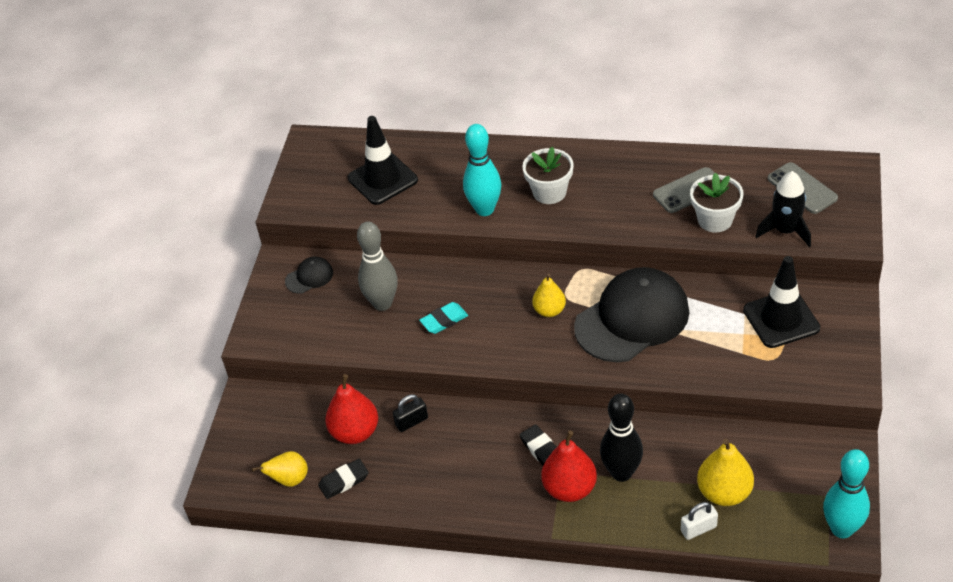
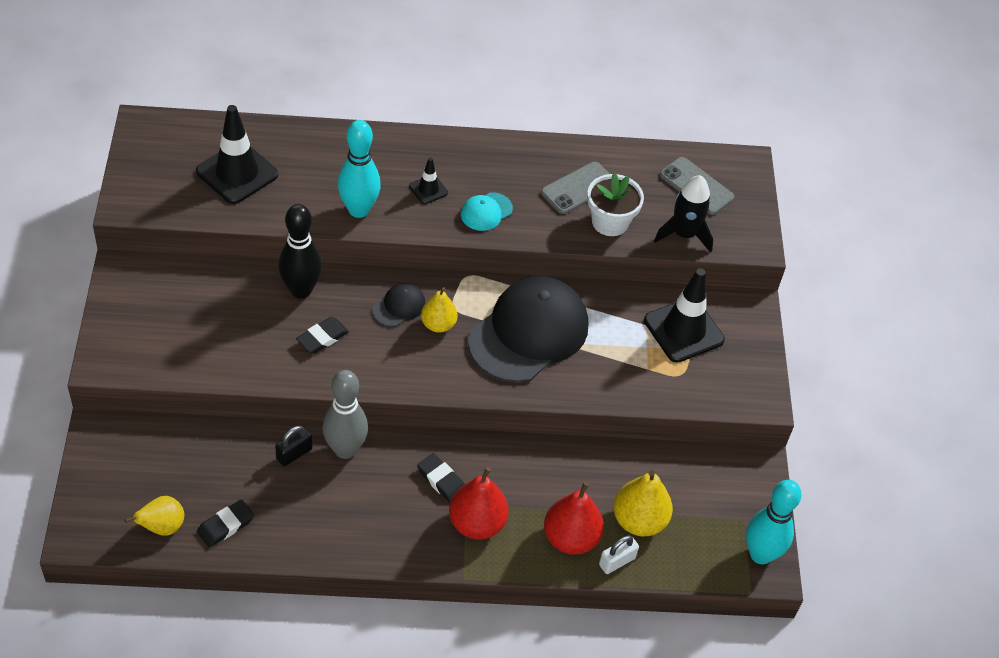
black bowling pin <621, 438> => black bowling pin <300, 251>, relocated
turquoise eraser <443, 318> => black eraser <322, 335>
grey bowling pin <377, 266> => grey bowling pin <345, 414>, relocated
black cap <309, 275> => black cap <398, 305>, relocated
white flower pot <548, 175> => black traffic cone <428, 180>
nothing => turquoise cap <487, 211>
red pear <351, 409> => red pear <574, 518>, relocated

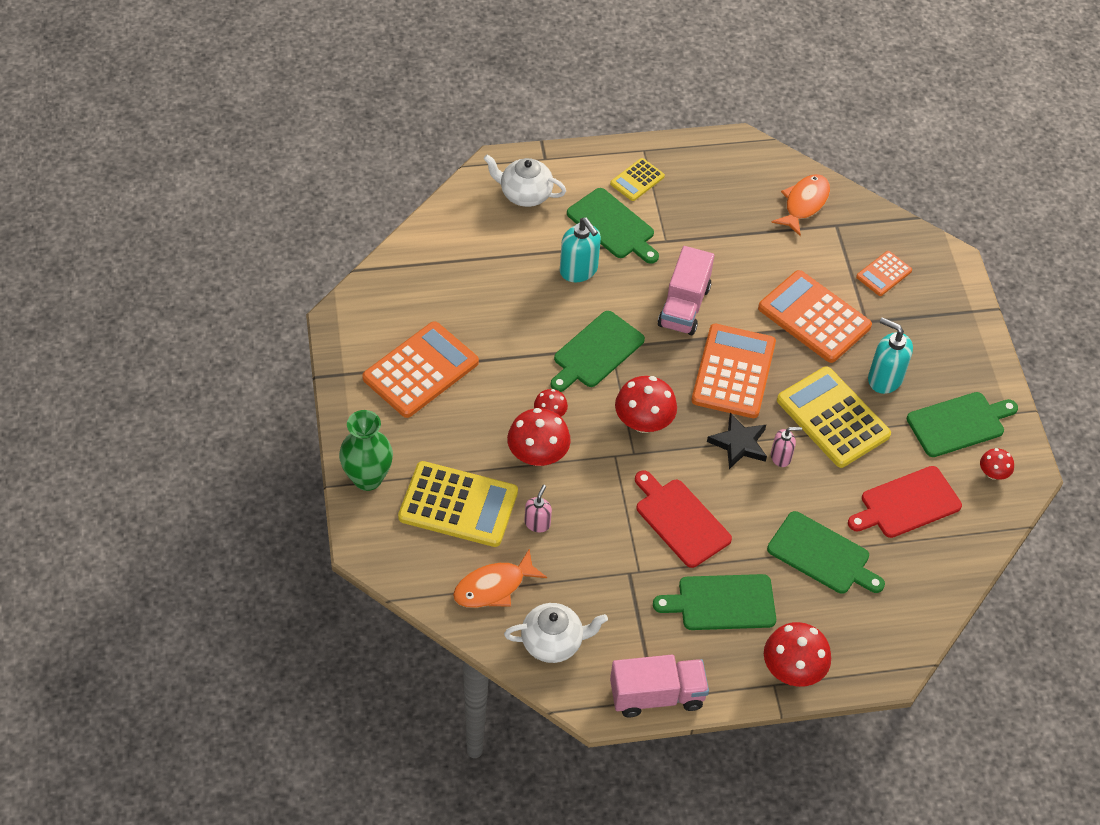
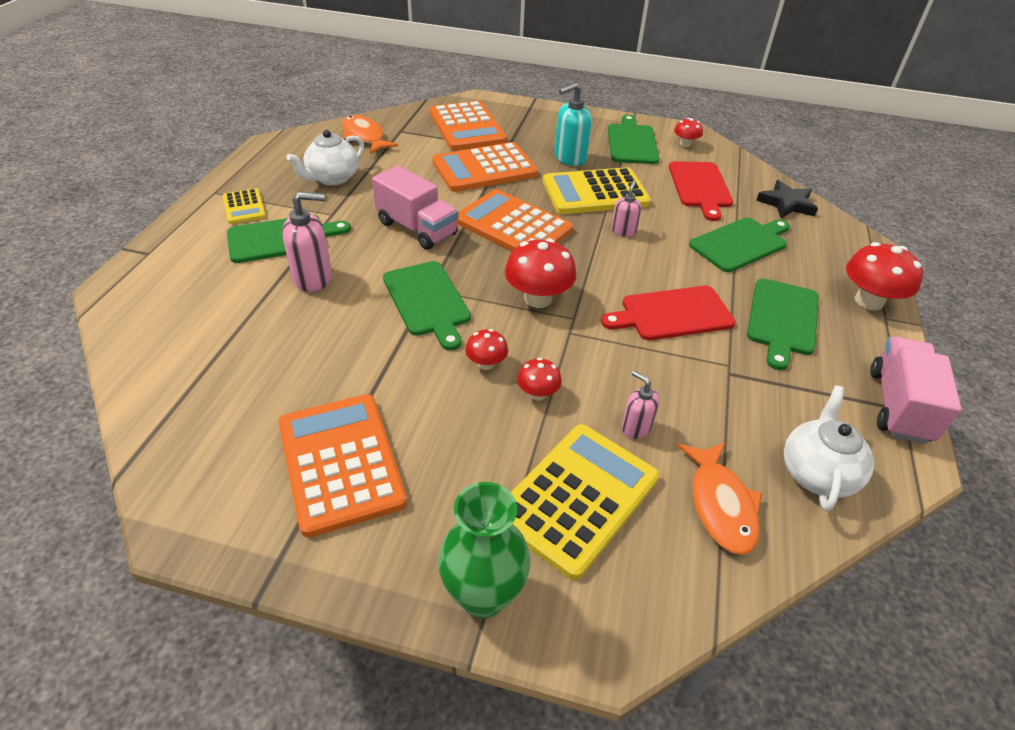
turquoise soap dispenser <580, 250> => pink soap dispenser <307, 242>
white teapot <524, 181> => white teapot <325, 158>, relocated
orange calculator <884, 273> => orange calculator <468, 126>, x1.94
red mushroom <539, 437> => red mushroom <539, 378>, x0.55
black star <737, 441> => black star <787, 199>, relocated

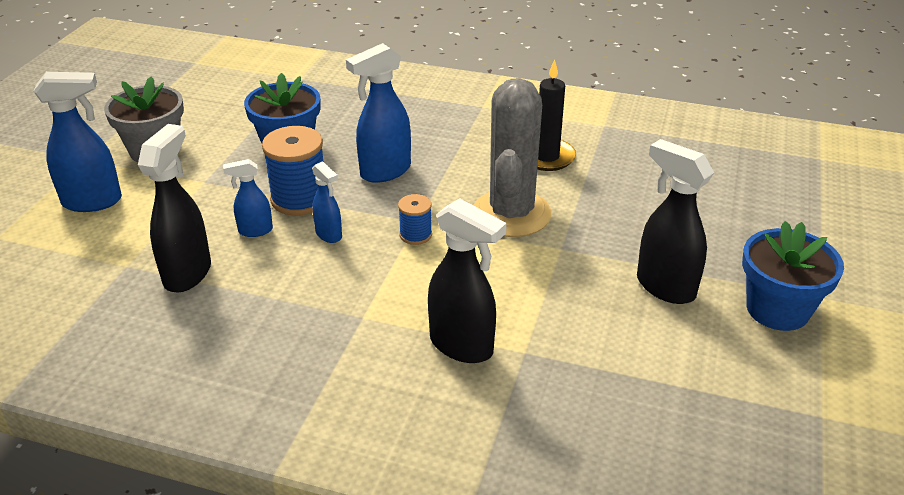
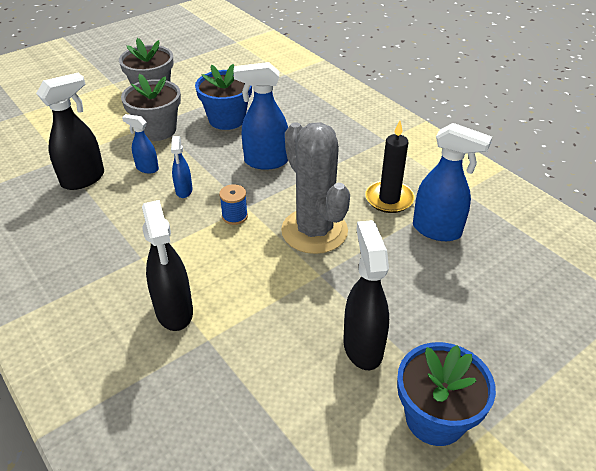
nothing => grey flower pot <151, 107>
grey cactus <512, 157> => grey cactus <315, 188>, 75 degrees counterclockwise
blue spray bottle <77, 142> => blue spray bottle <452, 182>, relocated
blue spool <293, 171> => nothing

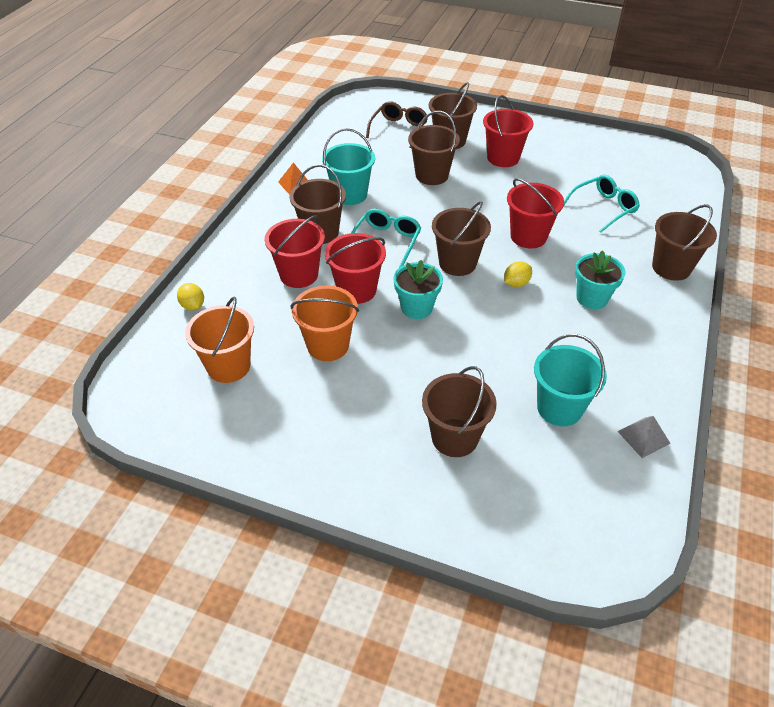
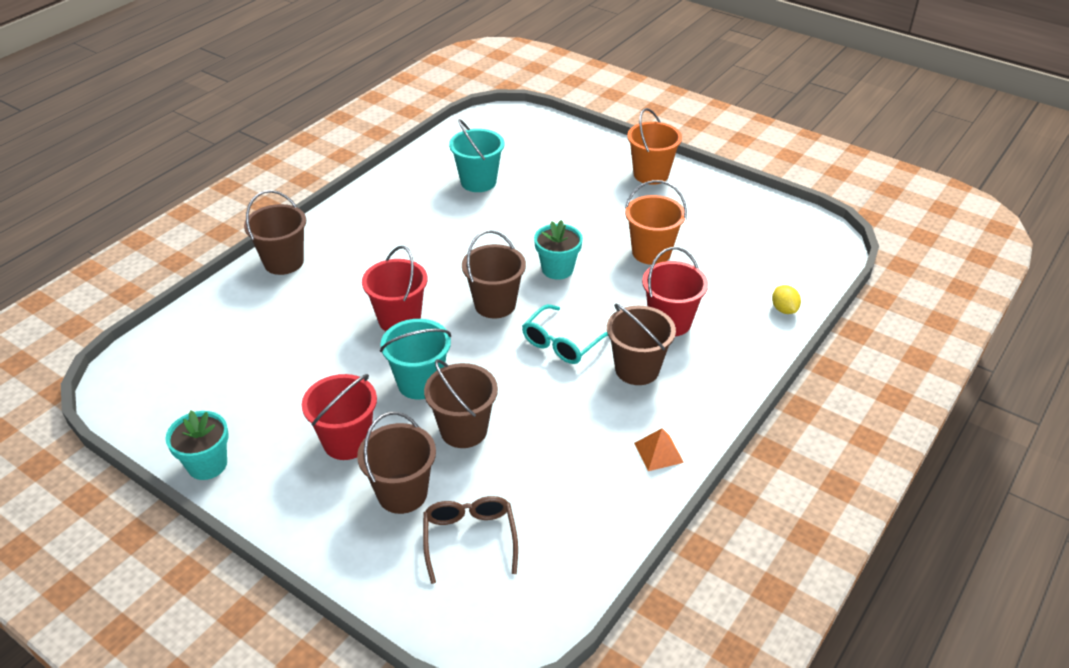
turquoise flower pot <600, 279> => turquoise flower pot <197, 445>, relocated
turquoise bucket <348, 166> => turquoise bucket <415, 359>, relocated
brown glasses <397, 124> => brown glasses <470, 540>, 135 degrees clockwise
orange bucket <219, 340> => orange bucket <654, 146>, relocated
red bucket <355, 268> => nothing
brown bucket <459, 411> => nothing
yellow lemon <518, 274> => nothing
turquoise glasses <602, 204> => nothing
grey pyramid <644, 437> => nothing

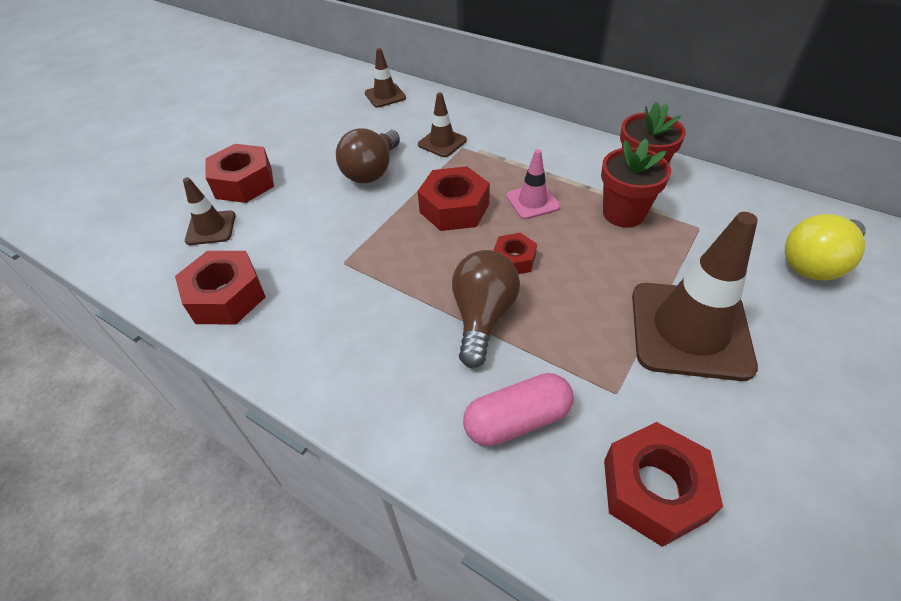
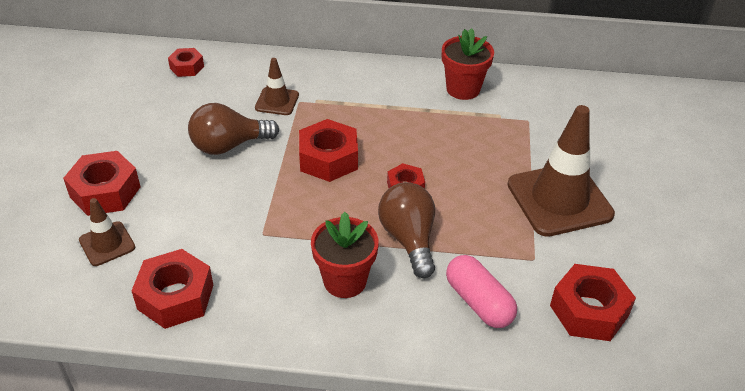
brown traffic cone <385, 77> => red nut <186, 62>
brown light bulb <368, 155> => brown light bulb <233, 129>, 75 degrees clockwise
red flower pot <636, 183> => red flower pot <345, 255>, relocated
pink capsule <518, 409> => pink capsule <481, 291>, 75 degrees counterclockwise
pink traffic cone <533, 184> => nothing
yellow light bulb <825, 247> => nothing

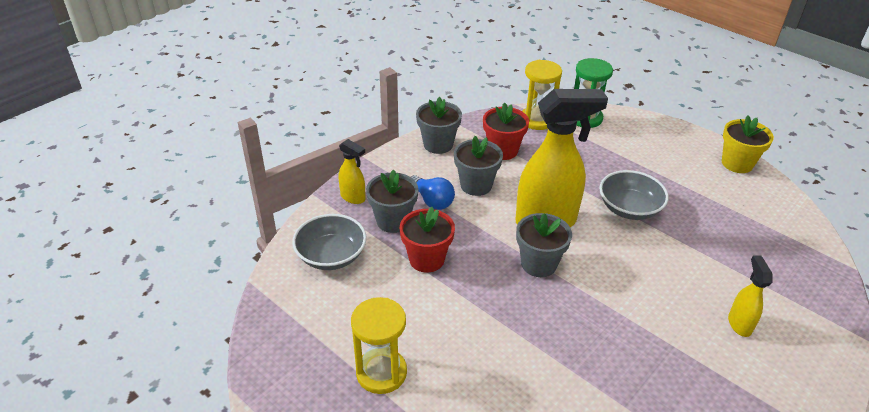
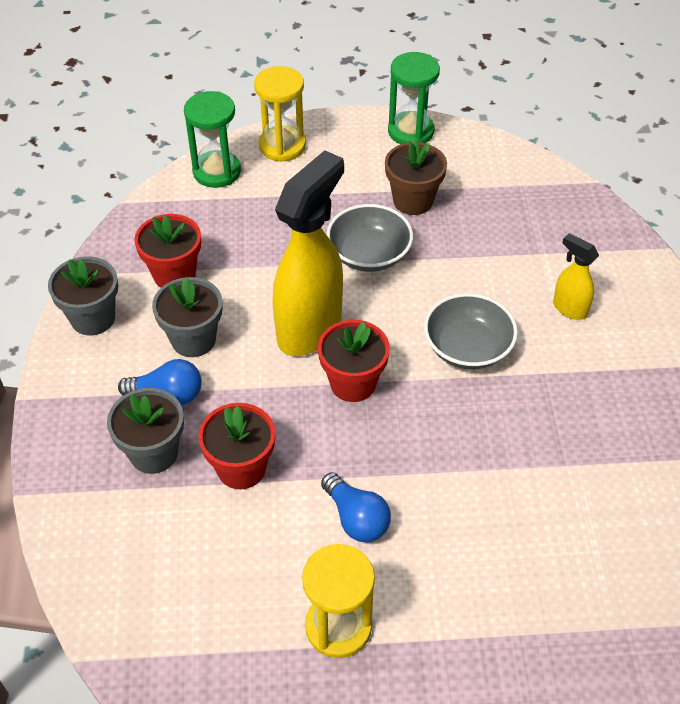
yellow hourglass <542, 95> => yellow hourglass <280, 114>, relocated
grey flower pot <544, 245> => red flower pot <354, 361>
nothing => blue light bulb <356, 507>
nothing => brown flower pot <416, 177>
yellow flower pot <748, 144> => green hourglass <414, 98>
grey bowl <329, 242> => grey bowl <471, 331>, relocated
yellow spray bottle <352, 171> => nothing

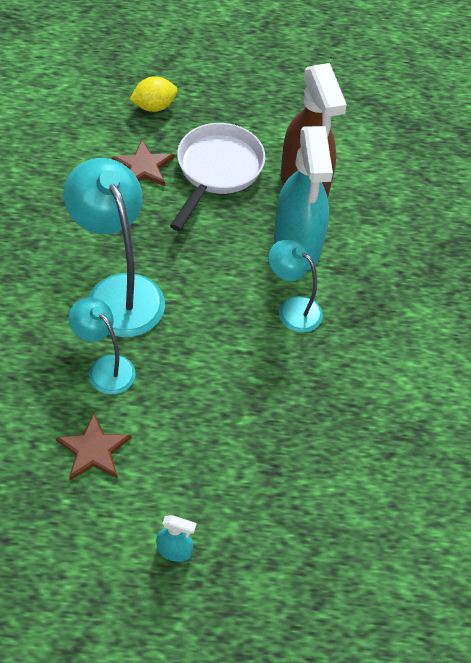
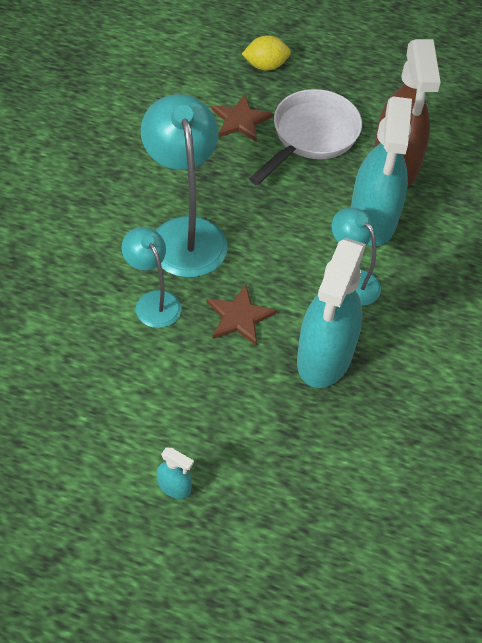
brown star <94, 446> => brown star <242, 315>, relocated
nothing => turquoise spray bottle <331, 313>

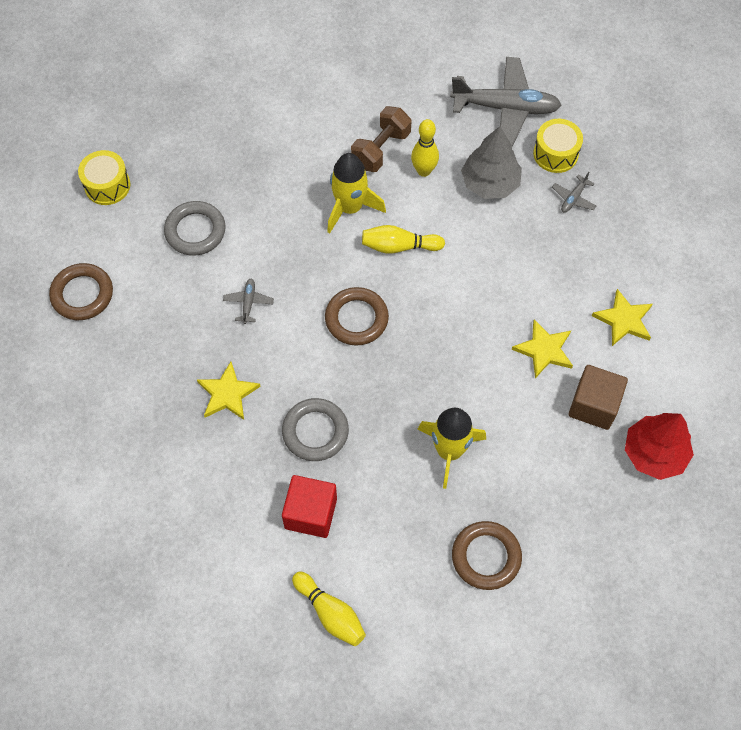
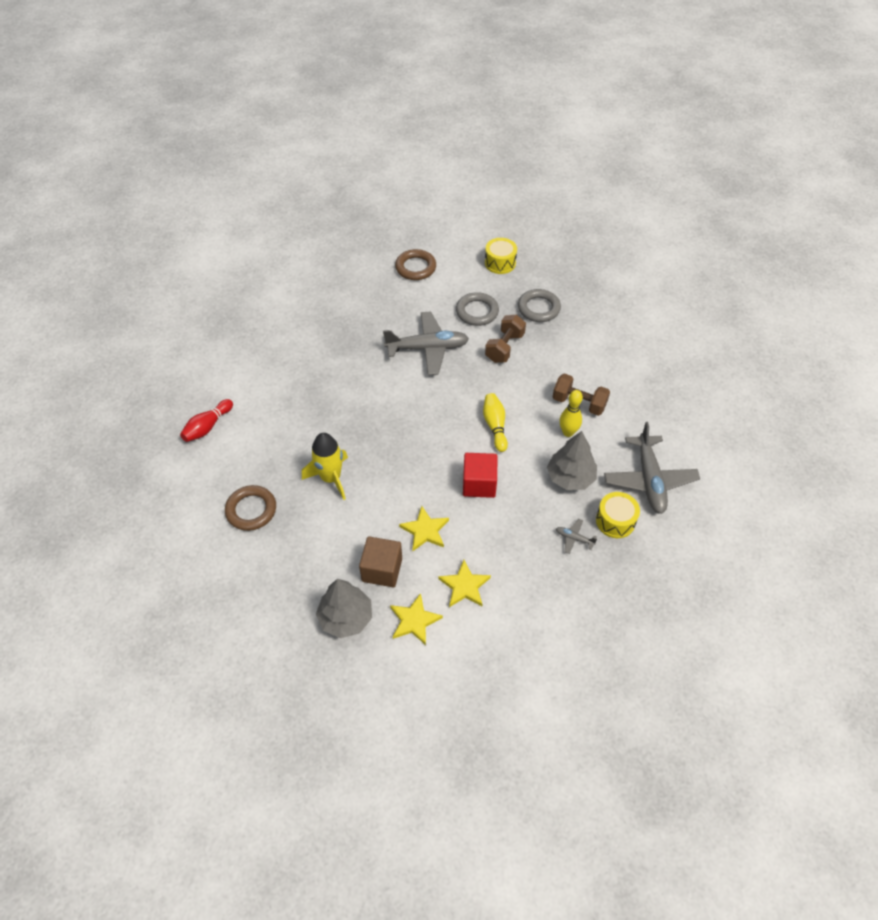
yellow bowling pin <329, 609> => red bowling pin <206, 420>
red tree <659, 446> => grey tree <344, 608>
grey plane <248, 301> => grey plane <426, 343>, x2.36
yellow star <229, 391> => yellow star <416, 619>, relocated
red cube <309, 506> => red cube <480, 475>, relocated
nothing => brown dumbbell <505, 339>
grey ring <315, 429> => grey ring <539, 305>, relocated
brown ring <357, 316> => nothing
yellow rocket <356, 193> => nothing

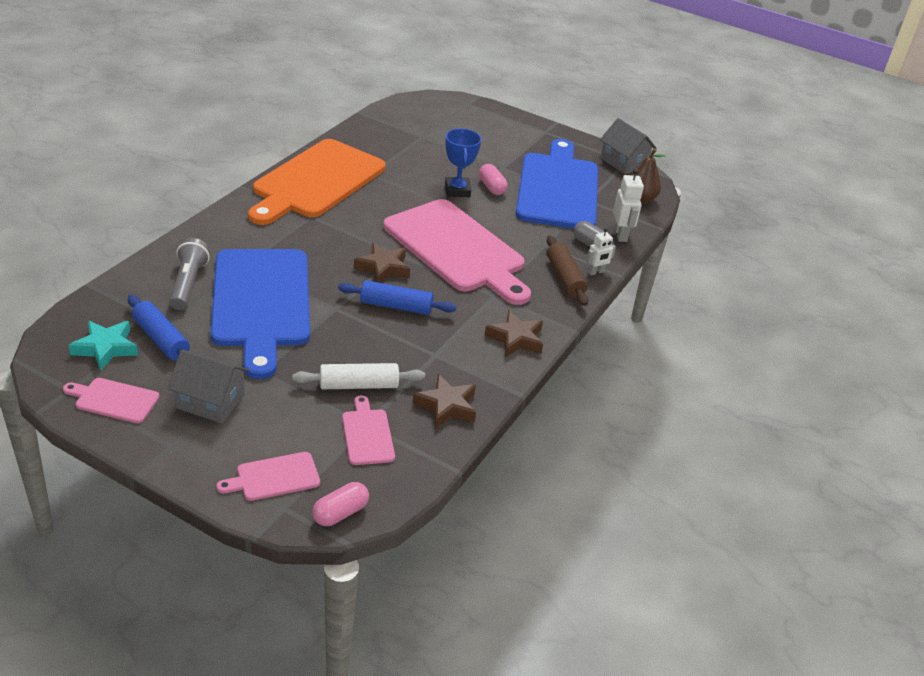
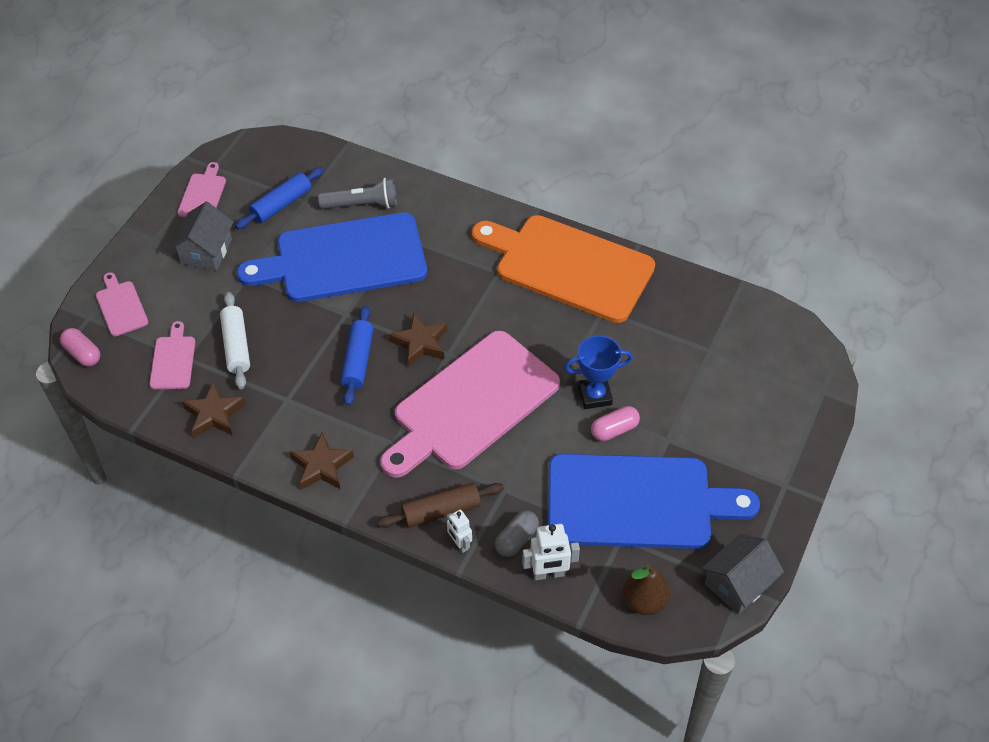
pink cutting board <368, 430> => pink cutting board <172, 355>, 75 degrees counterclockwise
turquoise star <103, 345> => nothing

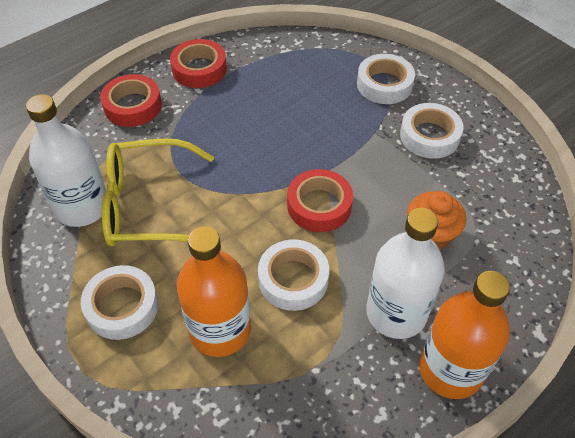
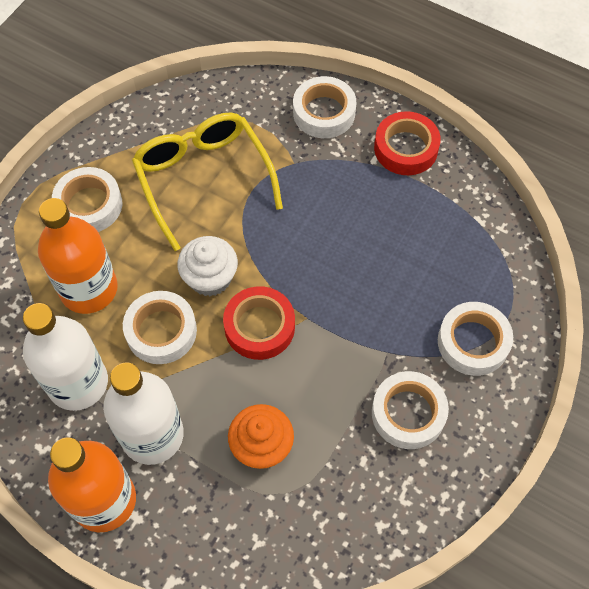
white bottle <66, 160> => white bottle <65, 357>, relocated
nothing => white cupcake <207, 266>
red tape <131, 100> => white tape <324, 107>

